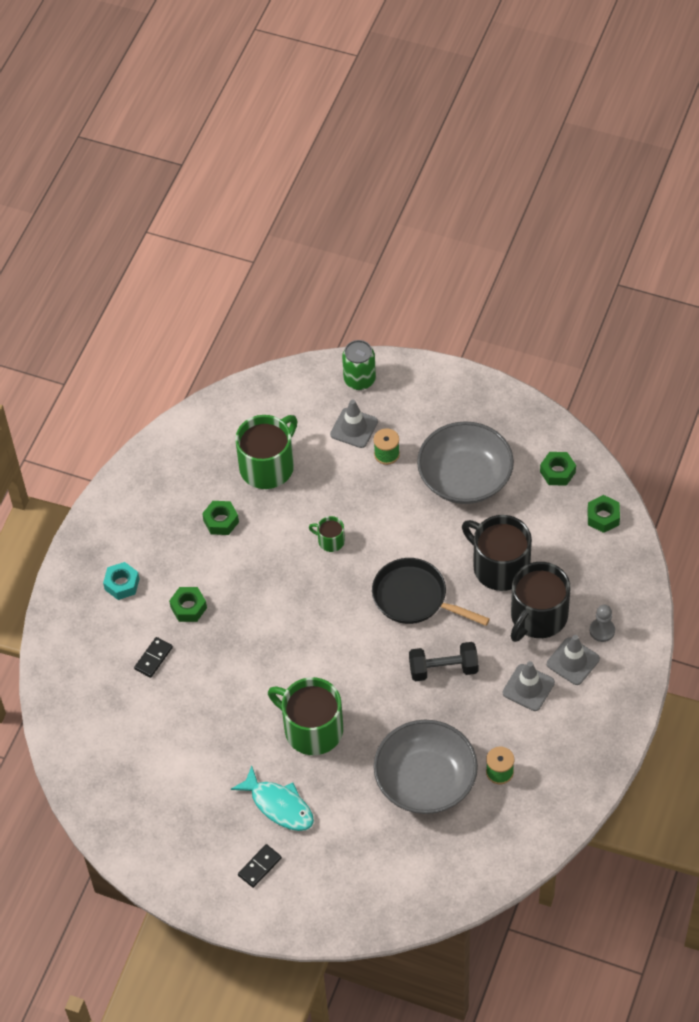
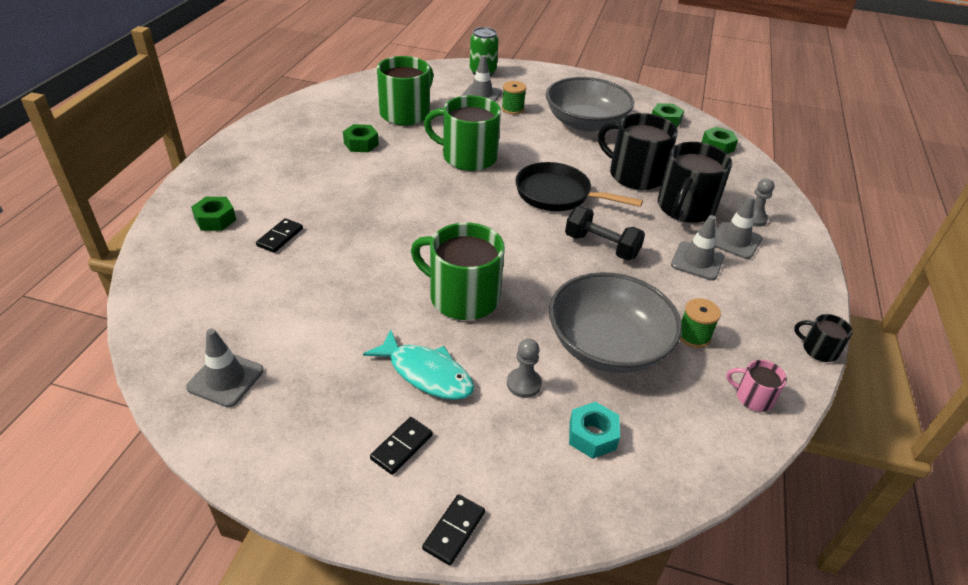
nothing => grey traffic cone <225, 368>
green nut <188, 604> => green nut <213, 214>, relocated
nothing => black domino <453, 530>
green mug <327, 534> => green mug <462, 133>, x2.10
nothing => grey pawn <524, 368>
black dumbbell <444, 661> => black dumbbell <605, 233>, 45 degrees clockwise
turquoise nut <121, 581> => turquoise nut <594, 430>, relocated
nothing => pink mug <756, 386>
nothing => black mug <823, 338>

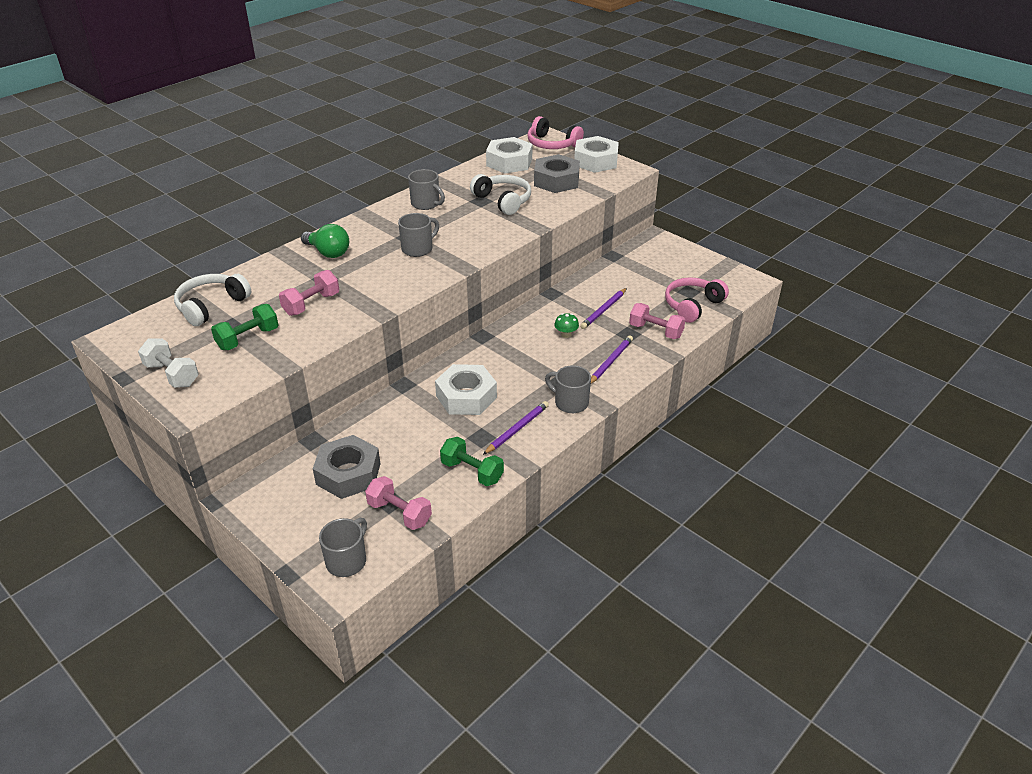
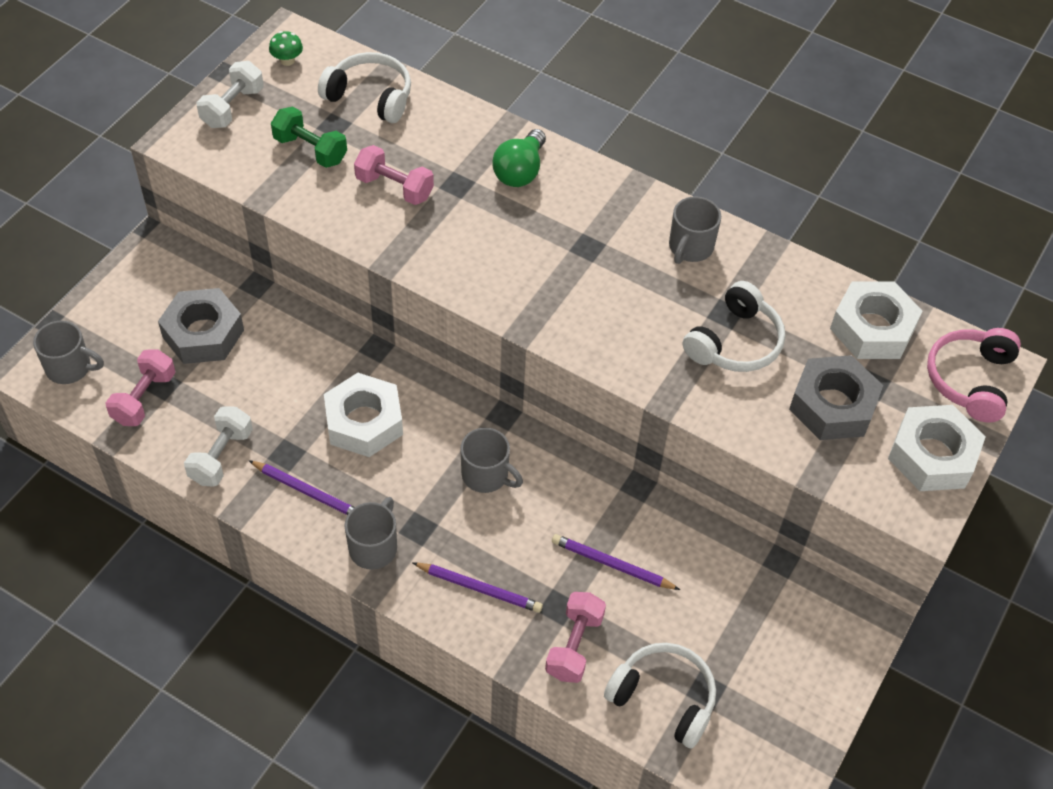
green dumbbell <472, 461> => white dumbbell <218, 447>
green mushroom <566, 325> => green mushroom <286, 48>, relocated
grey mug <418, 235> => grey mug <491, 460>, relocated
pink headphones <697, 300> => white headphones <660, 696>

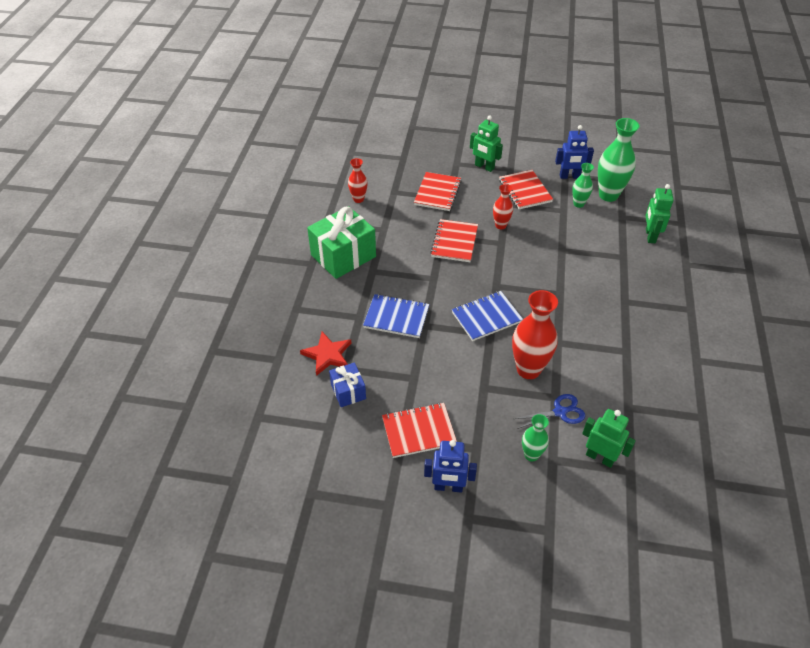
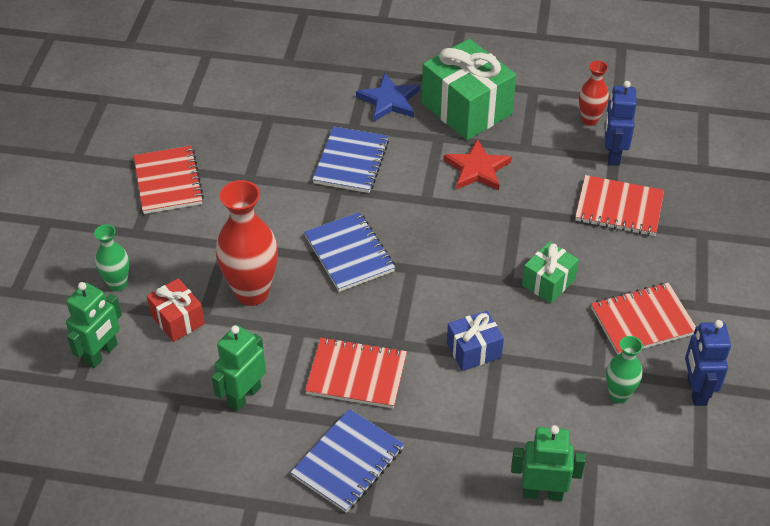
blue scissors <549, 411> => red gift <176, 310>
green robot <486, 144> => green robot <239, 368>, relocated
nothing => blue notebook <347, 461>
red notebook <454, 240> => red notebook <356, 372>, relocated
nothing => blue star <388, 97>
red star <325, 354> => red star <477, 165>, relocated
blue gift <347, 384> => blue gift <475, 341>, relocated
red vase <503, 207> => green gift <550, 272>
blue robot <450, 466> => blue robot <621, 123>, relocated
green vase <618, 160> => nothing

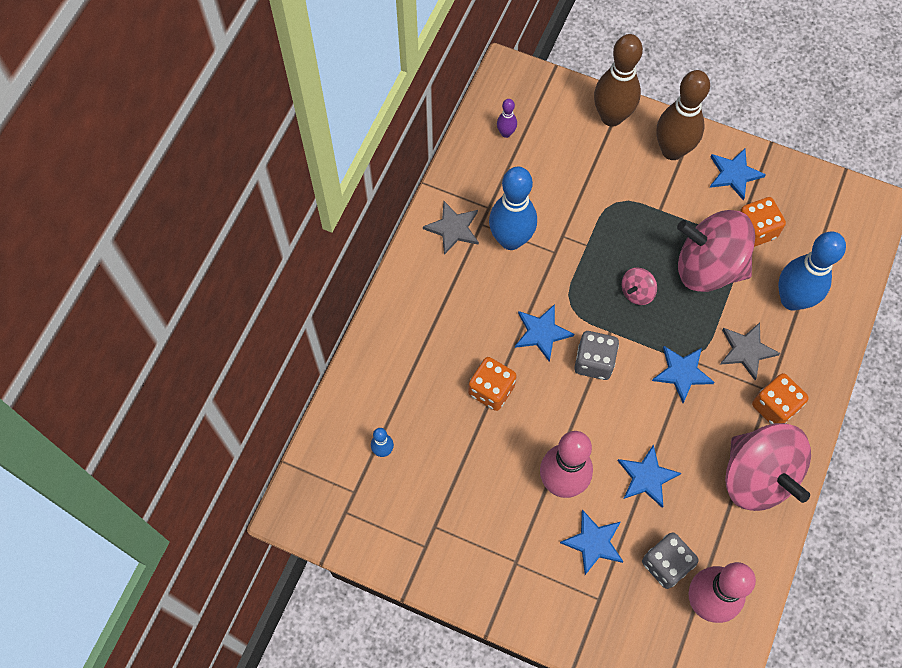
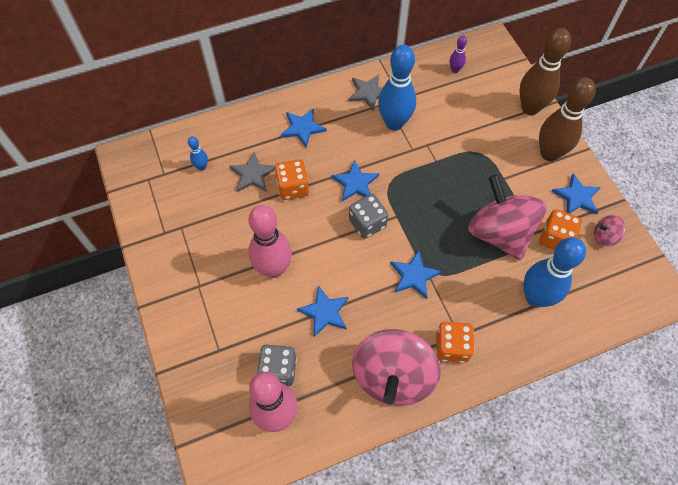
grey star <750, 351> => grey star <252, 172>, relocated
blue star <592, 542> => blue star <304, 128>, relocated
pink spinning top <639, 286> => pink spinning top <610, 230>, relocated

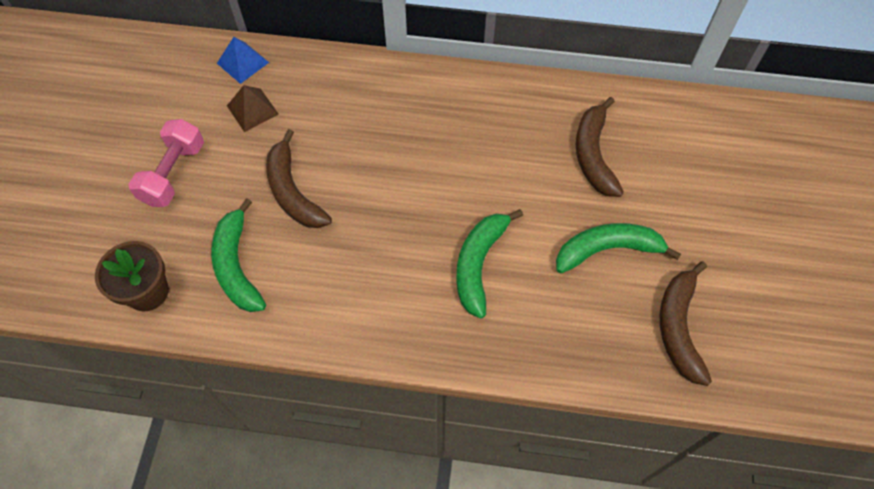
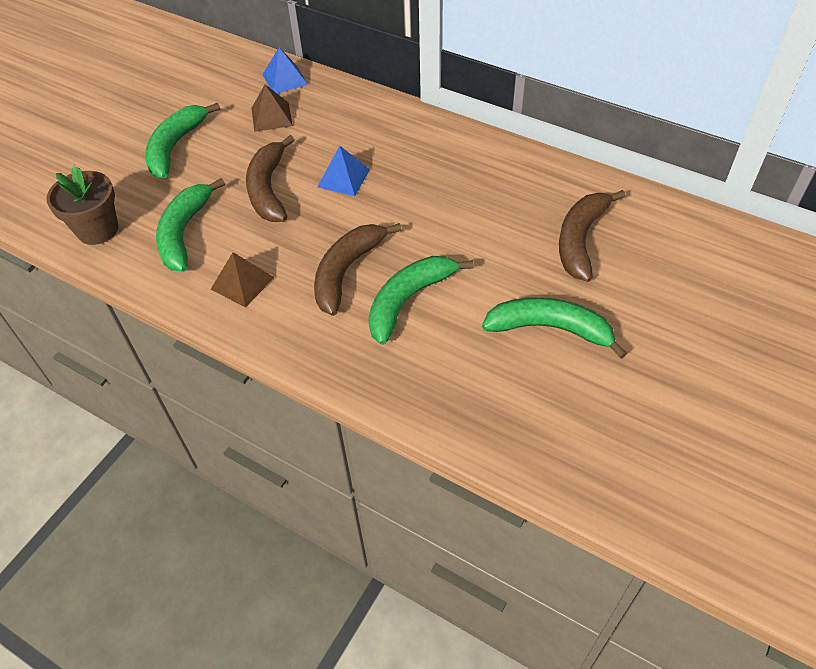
pink dumbbell <166, 163> => green banana <182, 140>
nothing => brown pyramid <242, 280>
brown banana <686, 323> => brown banana <358, 269>, relocated
nothing => blue pyramid <343, 171>

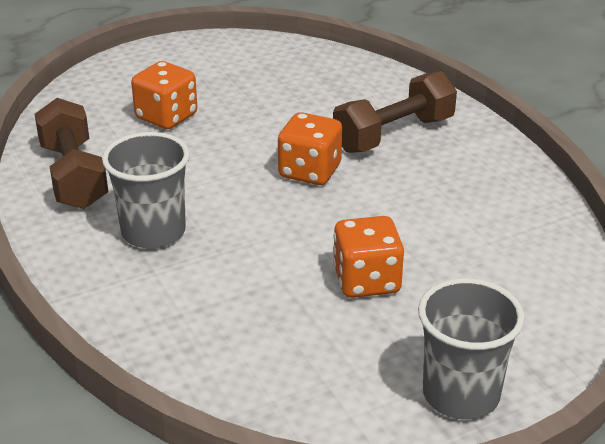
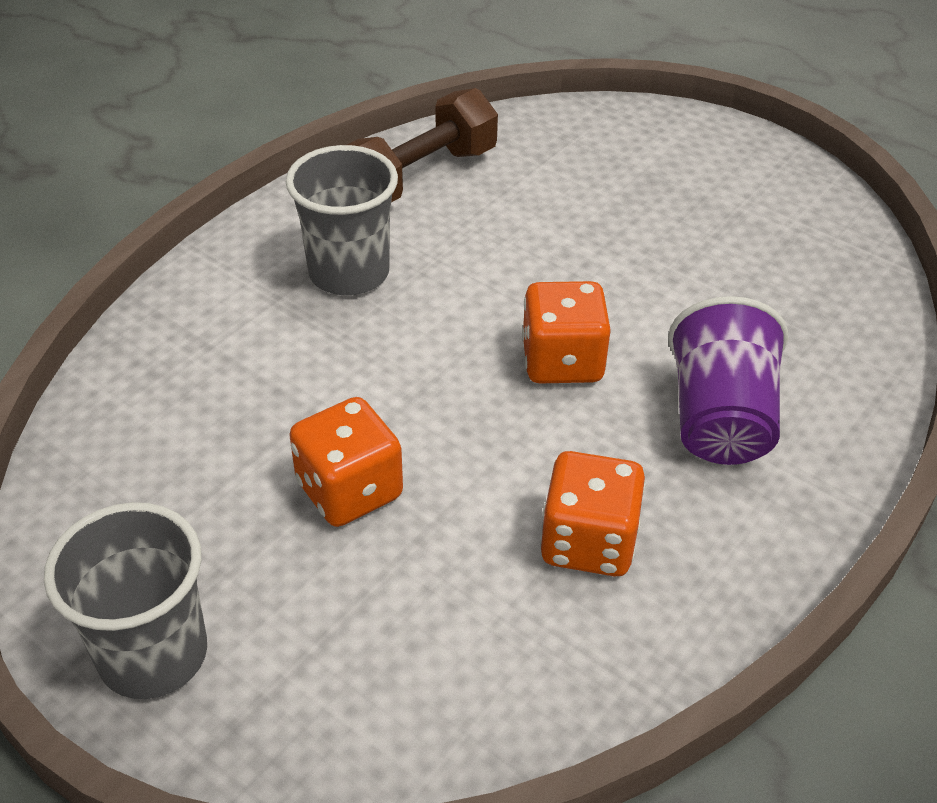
orange dice <164, 95> => orange dice <593, 514>, relocated
brown dumbbell <395, 112> => purple cup <728, 380>

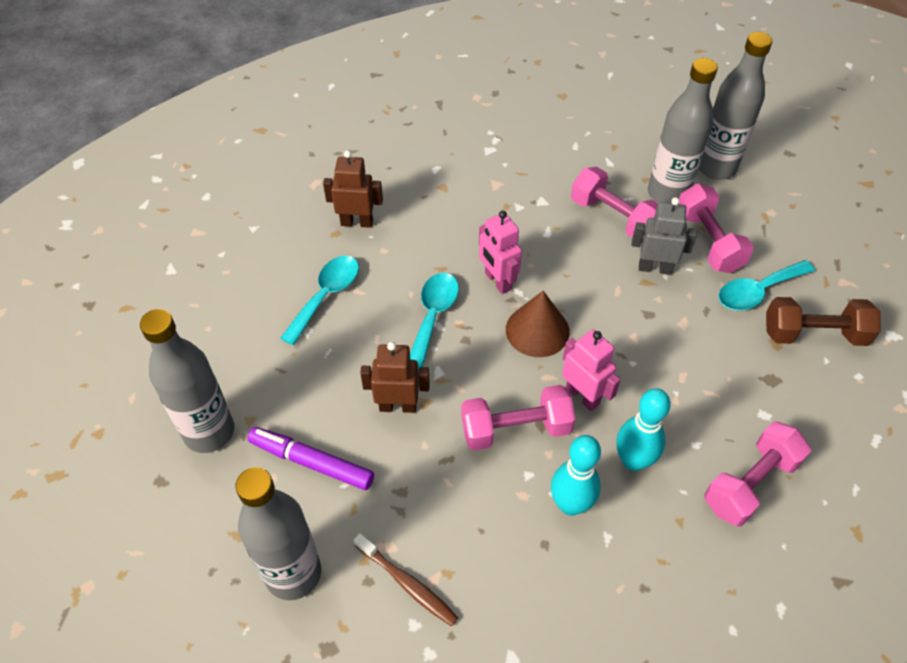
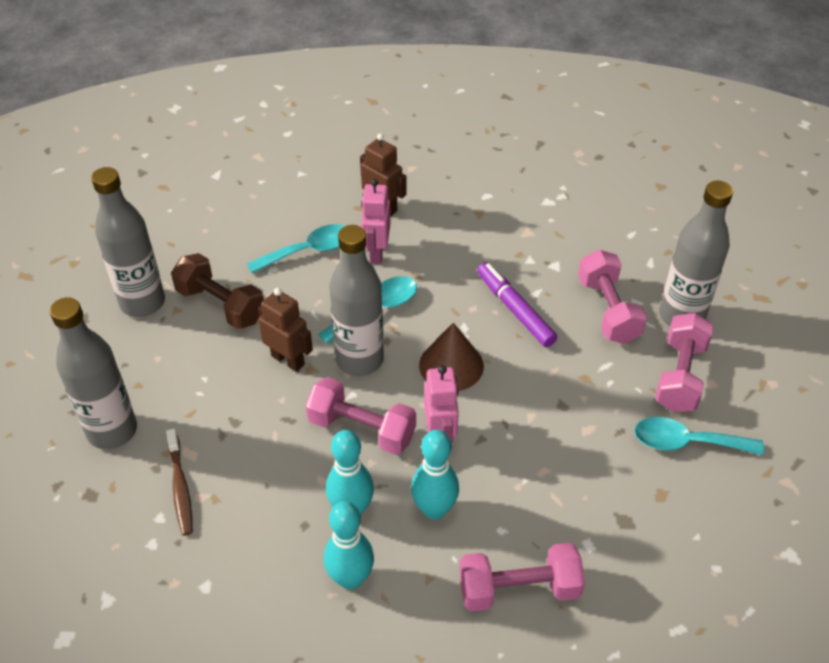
brown dumbbell <823, 321> => brown dumbbell <217, 291>, relocated
nothing => turquoise bowling pin <349, 545>
grey bottle <736, 106> => grey bottle <356, 300>, relocated
pink robot <500, 252> => pink robot <376, 221>, relocated
purple marker <310, 458> => purple marker <517, 304>, relocated
grey robot <664, 236> => nothing

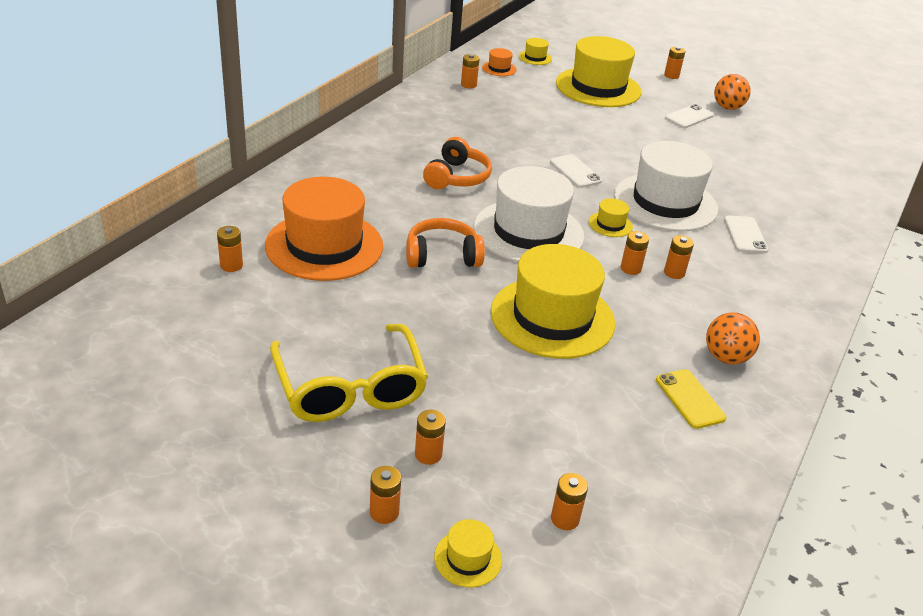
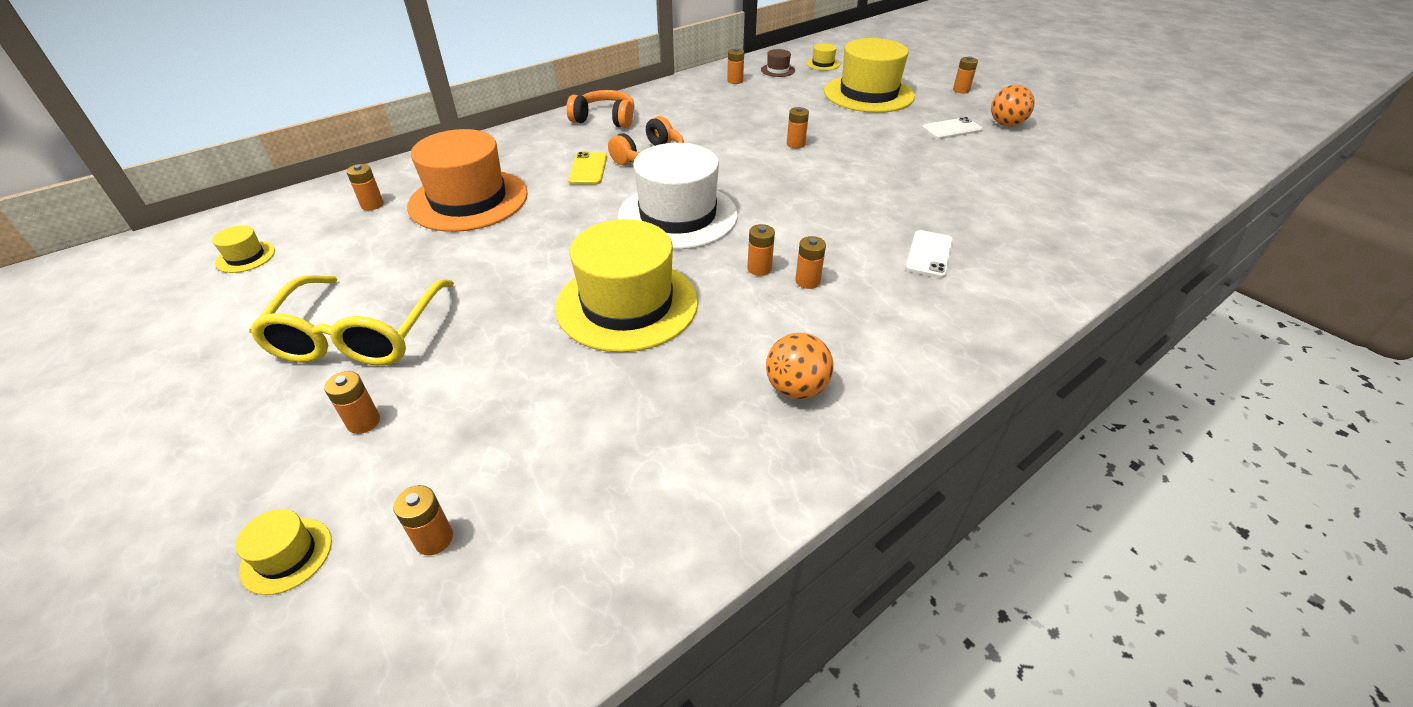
yellow hat <611, 217> => yellow hat <243, 249>, relocated
orange headphones <445, 243> => orange headphones <600, 109>, relocated
yellow phone <691, 399> => yellow phone <587, 168>, relocated
orange hat <499, 62> => brown hat <778, 63>
orange battery <385, 495> => orange battery <798, 127>, relocated
white phone <576, 171> => nothing
white hat <666, 186> => nothing

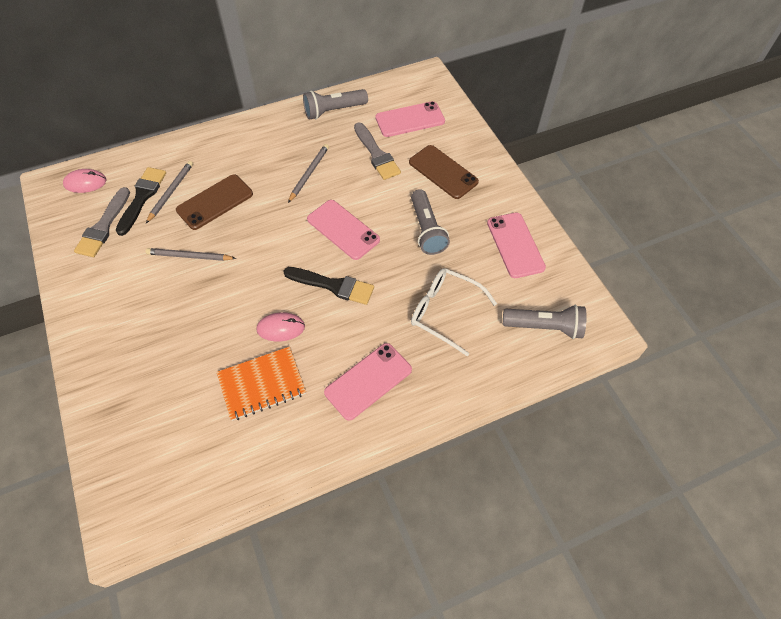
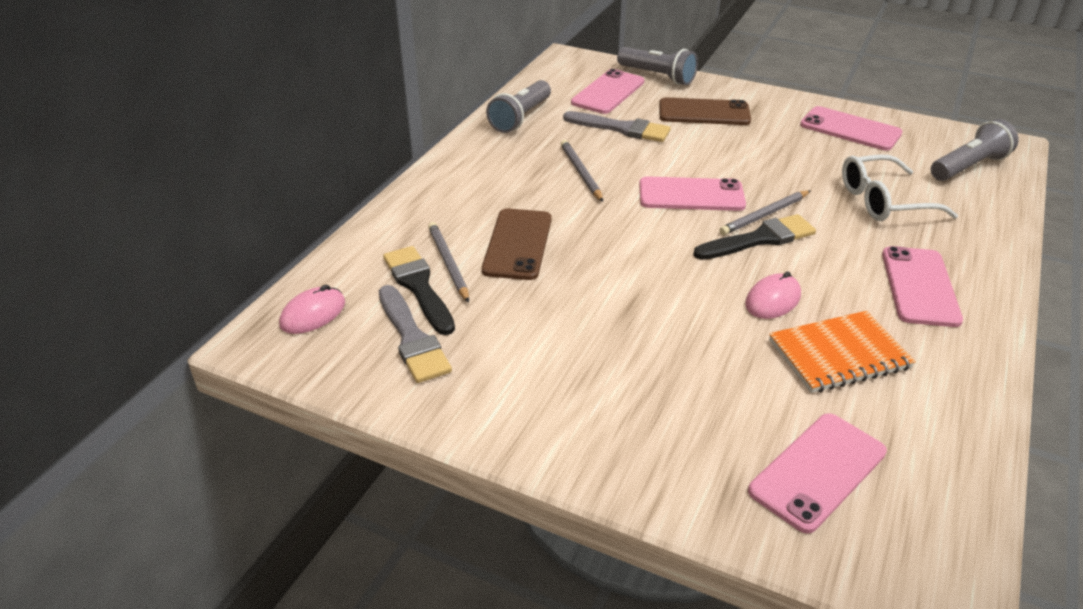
grey flashlight <430, 222> => grey flashlight <657, 66>, relocated
grey pencil <191, 254> => grey pencil <765, 212>, relocated
nothing => pink phone <817, 473>
orange notebook <261, 383> => orange notebook <842, 352>, 45 degrees clockwise

